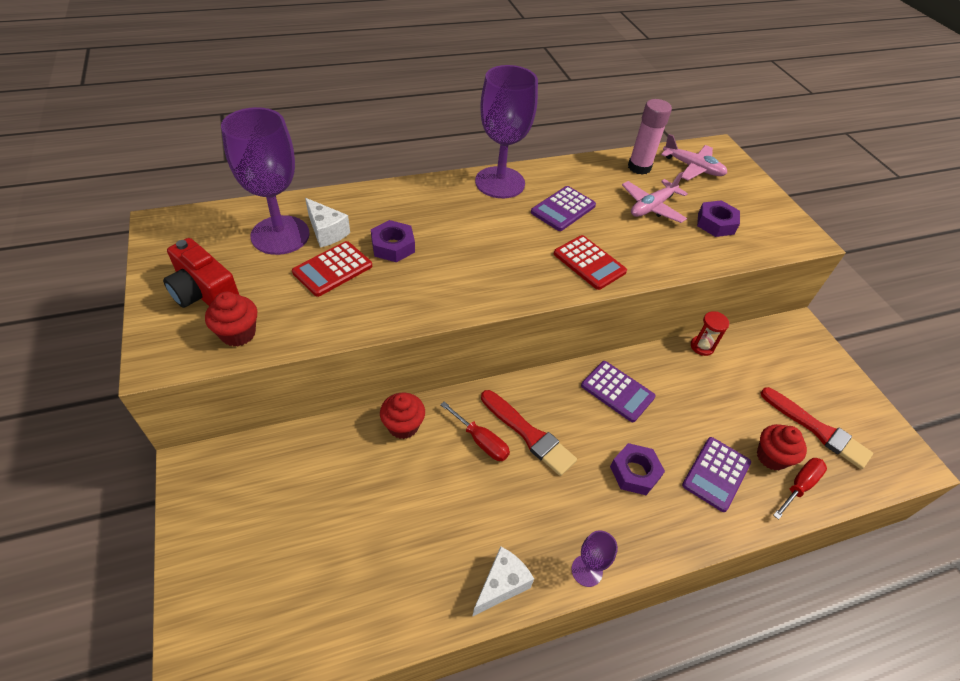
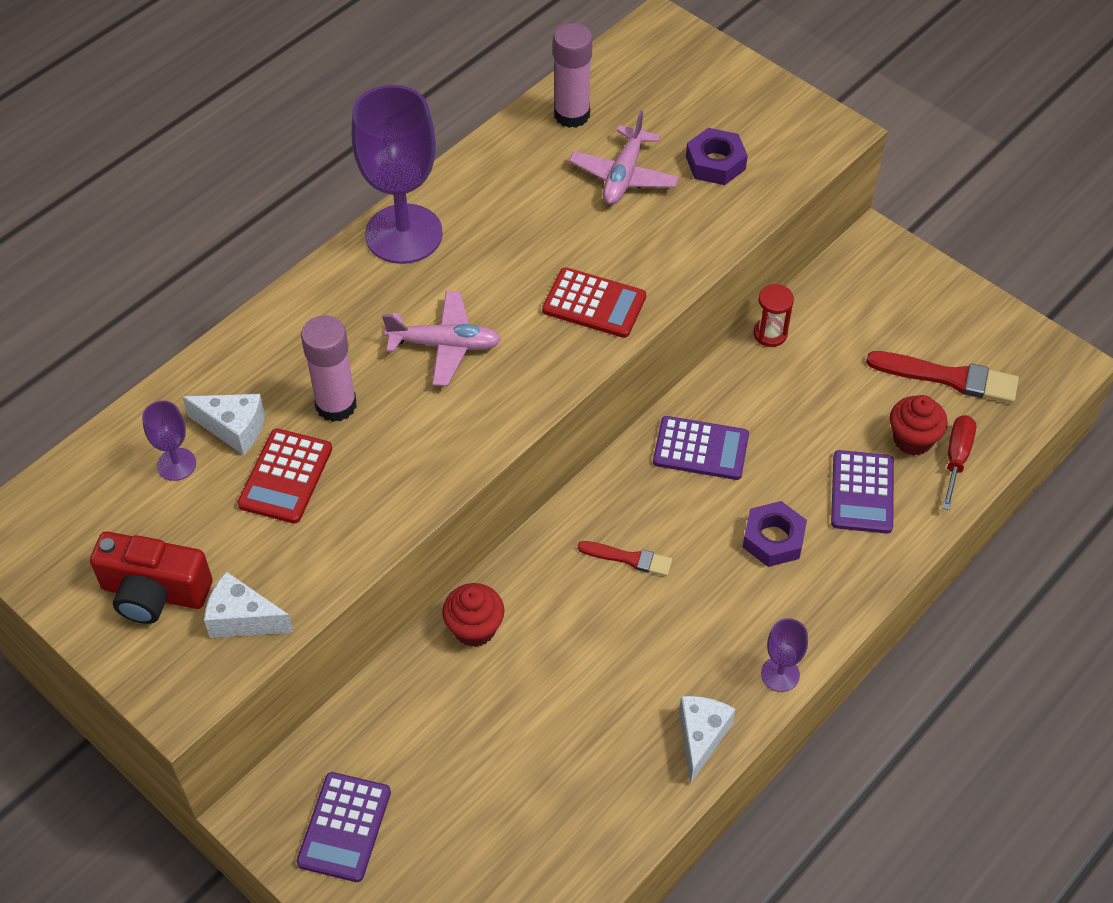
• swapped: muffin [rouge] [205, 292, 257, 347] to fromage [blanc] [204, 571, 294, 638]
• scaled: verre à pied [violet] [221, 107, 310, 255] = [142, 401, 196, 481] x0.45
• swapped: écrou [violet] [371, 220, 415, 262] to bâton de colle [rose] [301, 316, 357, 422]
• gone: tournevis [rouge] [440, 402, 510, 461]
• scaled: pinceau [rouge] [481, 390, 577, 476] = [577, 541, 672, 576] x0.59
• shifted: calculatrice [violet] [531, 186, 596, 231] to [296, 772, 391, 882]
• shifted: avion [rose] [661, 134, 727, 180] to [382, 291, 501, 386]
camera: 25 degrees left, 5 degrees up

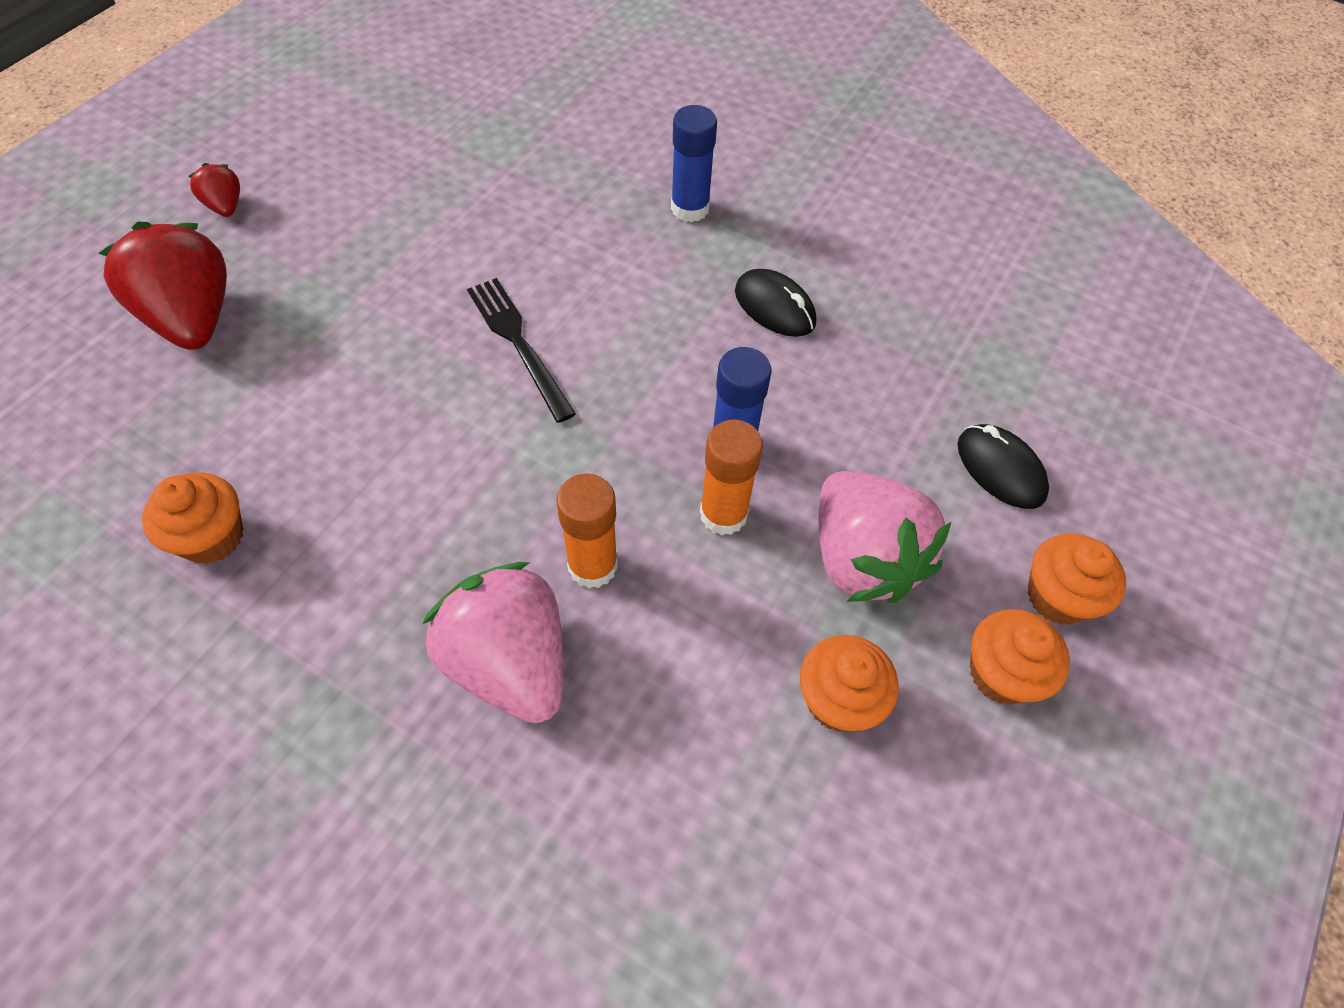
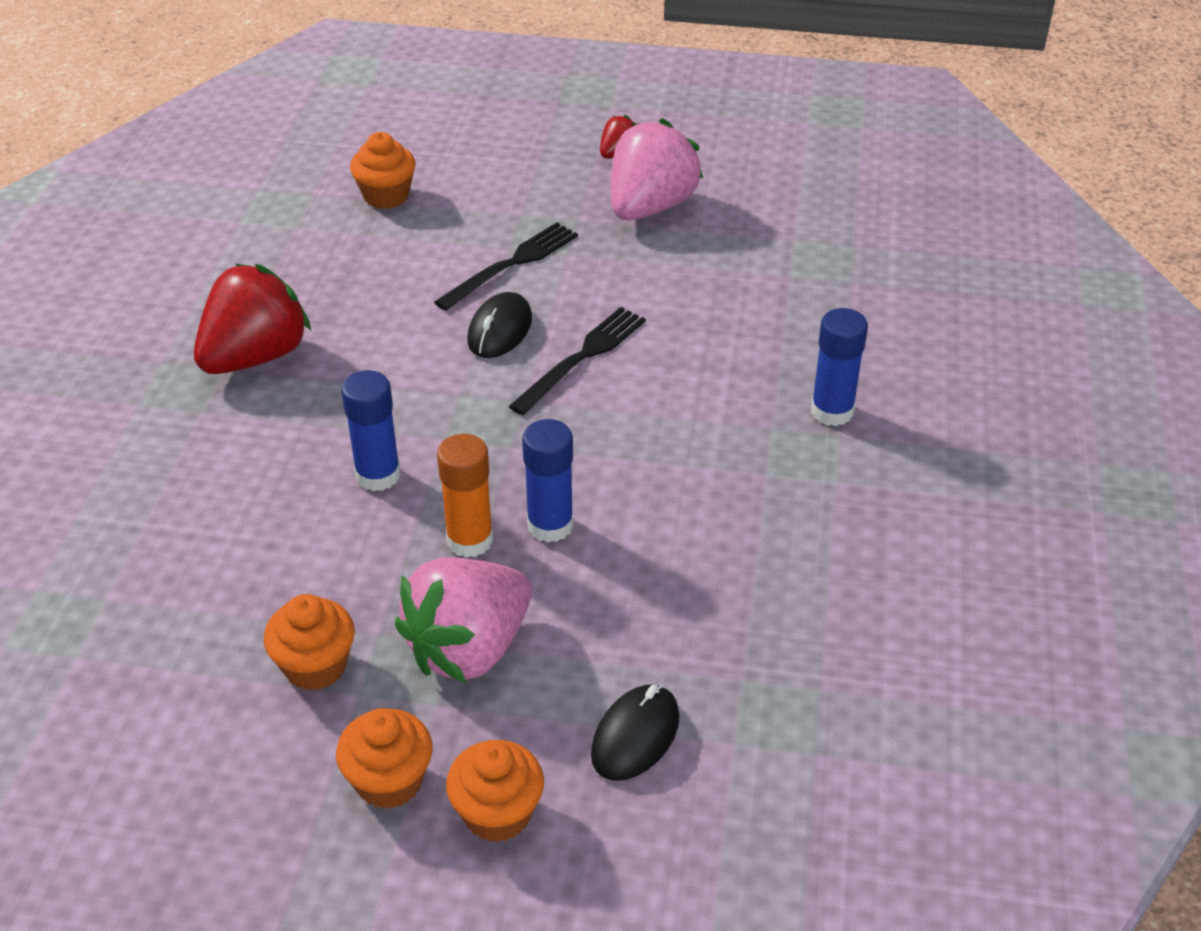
• shifted: fraise [rouge] [98, 221, 227, 350] to [194, 264, 311, 374]
• shifted: muffin [orange] [142, 473, 243, 564] to [350, 132, 416, 209]
• shifted: fraise [rose] [422, 562, 563, 723] to [611, 118, 703, 220]
• repainted: bâton de colle [orange] [556, 473, 618, 588] to bâton de colle [bleu] [341, 370, 400, 491]
• shifted: souris [noir] [735, 269, 816, 337] to [468, 292, 532, 358]
• new: fourchette [noir] [434, 222, 578, 311]
camera: 70 degrees right, 15 degrees down

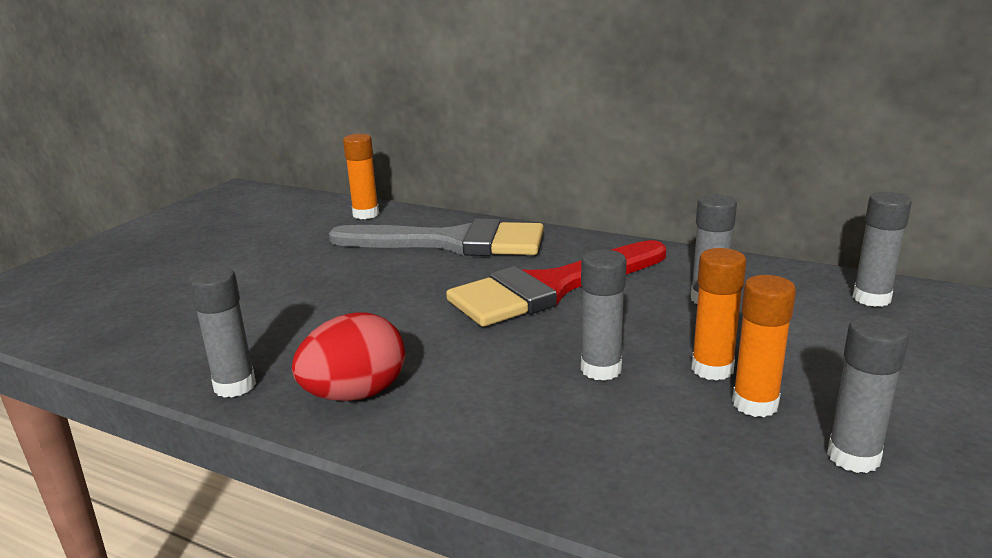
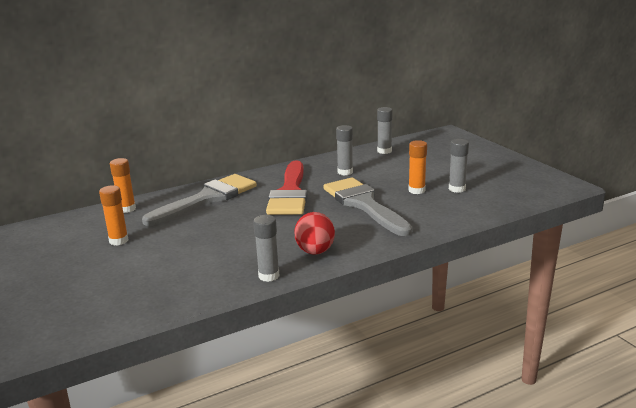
• swapped: bâton de colle [gris] [581, 249, 627, 381] to pinceau [gris] [323, 177, 412, 236]
• shifted: bâton de colle [orange] [691, 248, 746, 381] to [99, 185, 129, 246]
camera: 55 degrees left, 0 degrees up

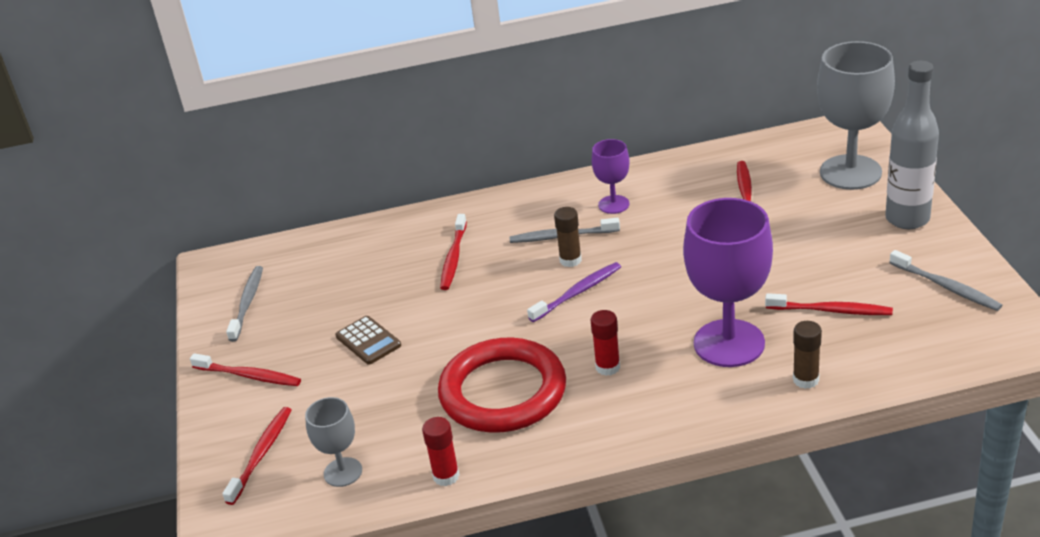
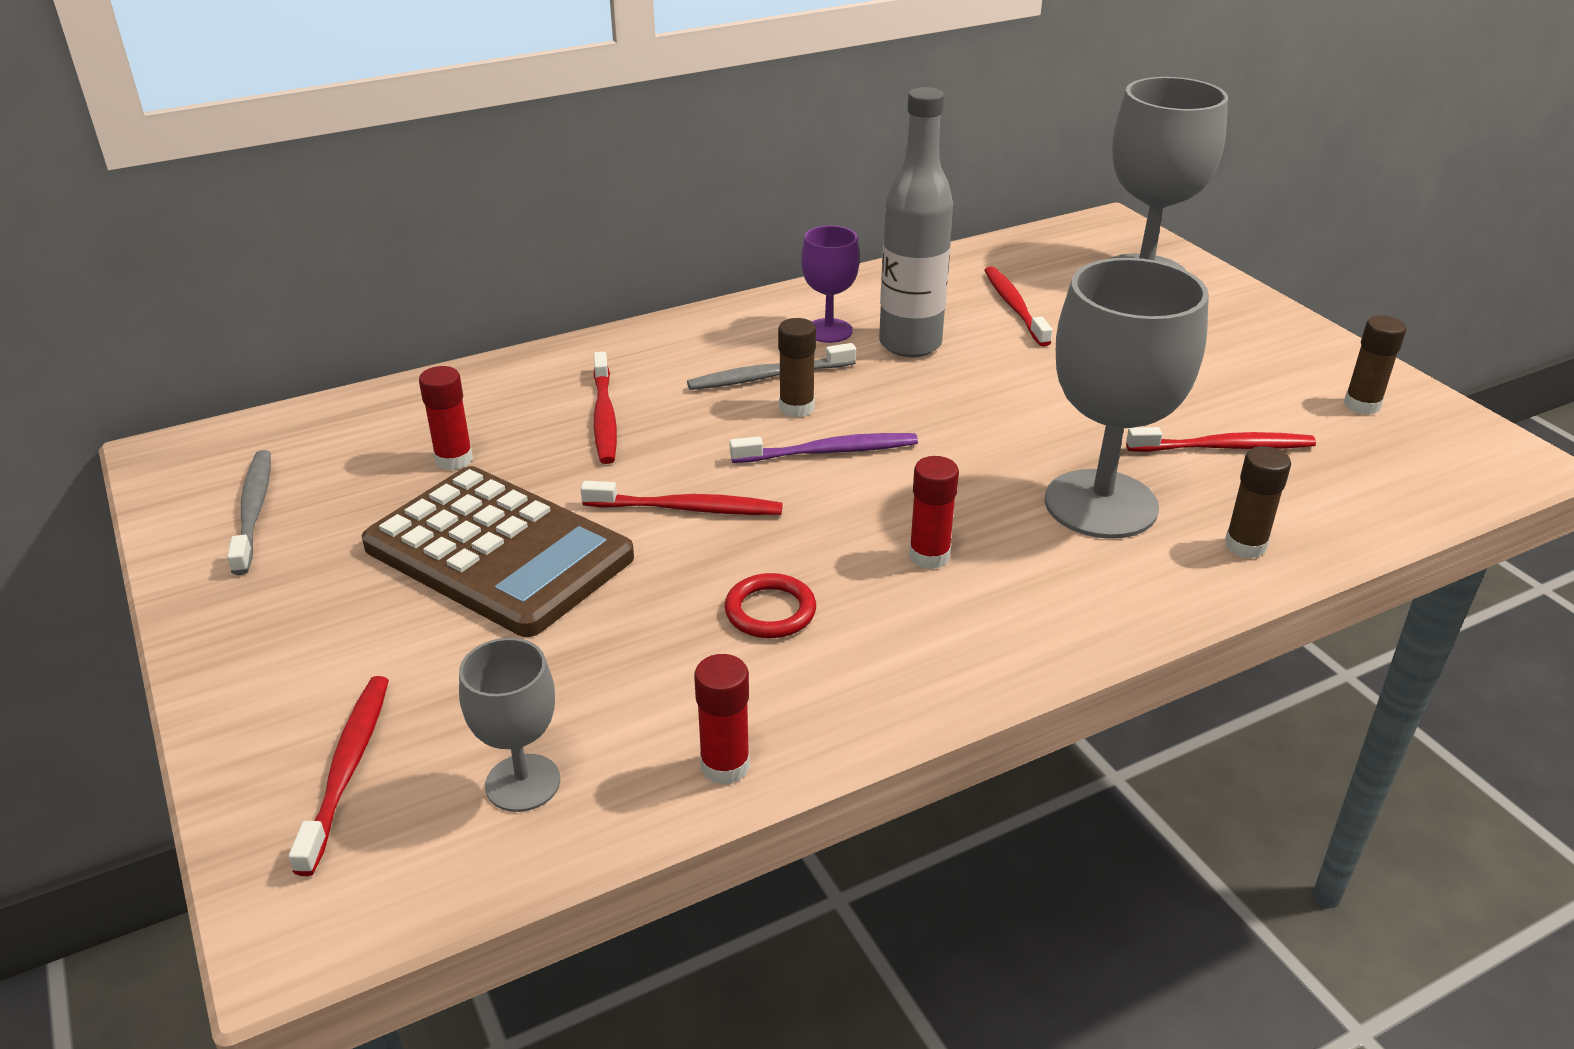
• shifted: brosse à dents [rouge] [190, 353, 301, 386] to [580, 481, 783, 515]
• scaled: calculatrice [marron] [335, 316, 401, 365] = [362, 466, 634, 637] x2.17
• scaled: anneau [rouge] [438, 338, 566, 432] = [724, 573, 816, 638] x0.41
• rotated: brosse à dents [violet] [527, 262, 621, 322] = [729, 433, 918, 463] 45 degrees clockwise
• repainted: verre à pied [violet] [683, 198, 773, 367] to verre à pied [gris] [1045, 258, 1209, 539]
• shifted: bouteille [gris] [885, 61, 939, 229] to [879, 87, 953, 357]
• swapped: brosse à dents [gris] [889, 250, 1002, 311] to bâton de colle [marron] [1344, 315, 1406, 415]
• new: bâton de colle [rouge] [419, 366, 473, 470]
camera: 20 degrees left, 0 degrees up

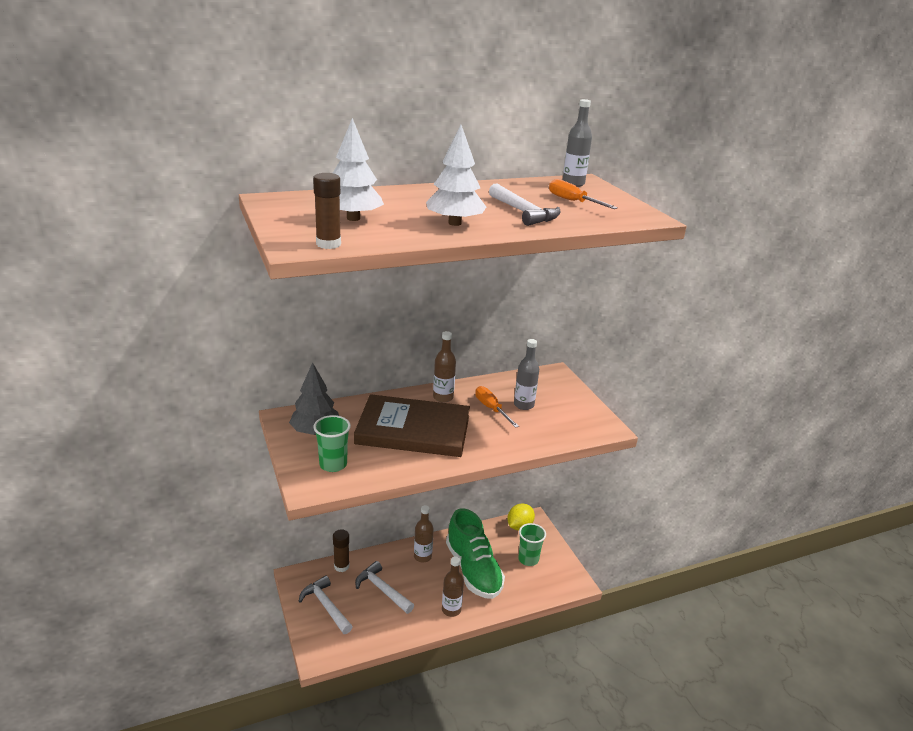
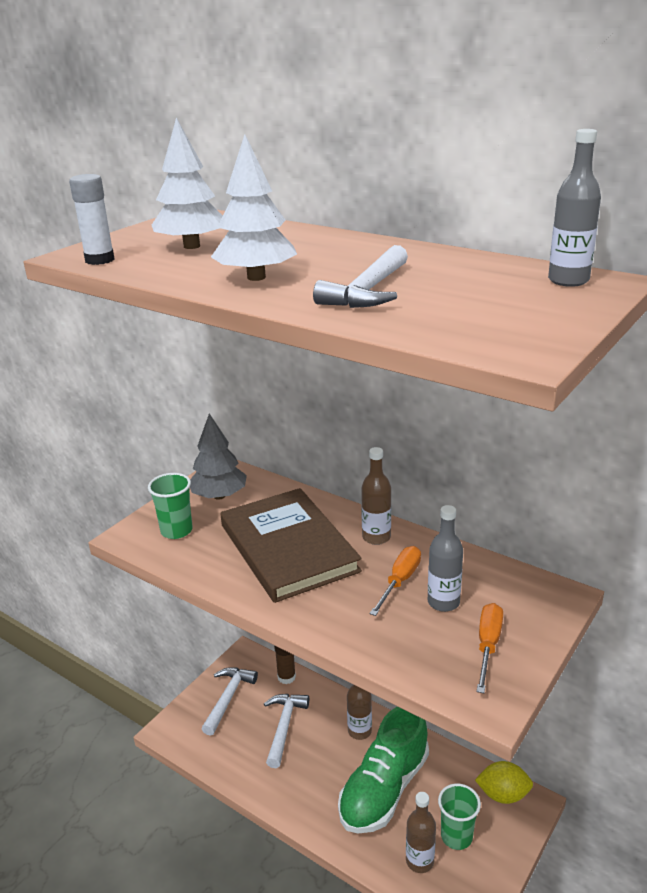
• repainted: bâton de colle [marron] [313, 173, 341, 249] to bâton de colle [blanc] [69, 174, 115, 265]
• shifted: bouteille [marron] [442, 556, 464, 617] to [406, 792, 436, 873]
• shifted: tournevis [orange] [549, 179, 618, 209] to [476, 603, 503, 693]
camera: 60 degrees right, 0 degrees up

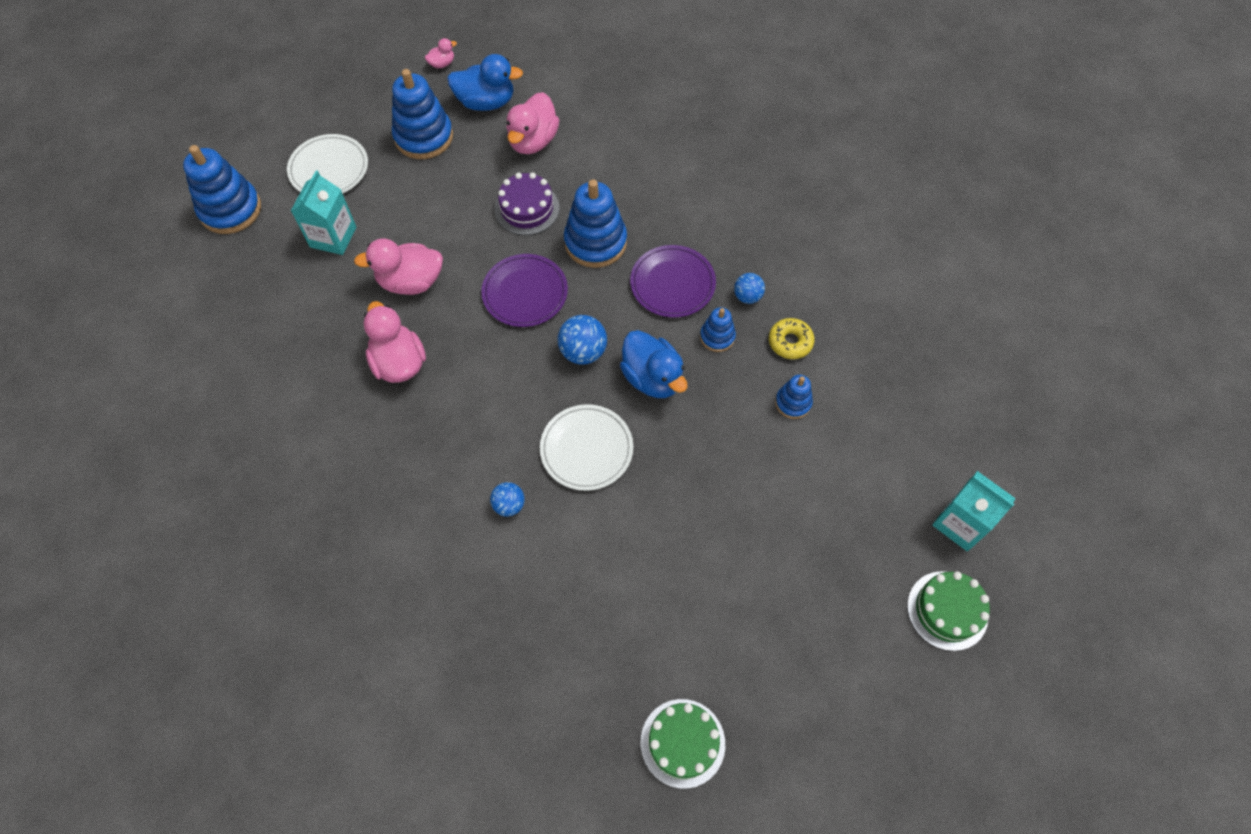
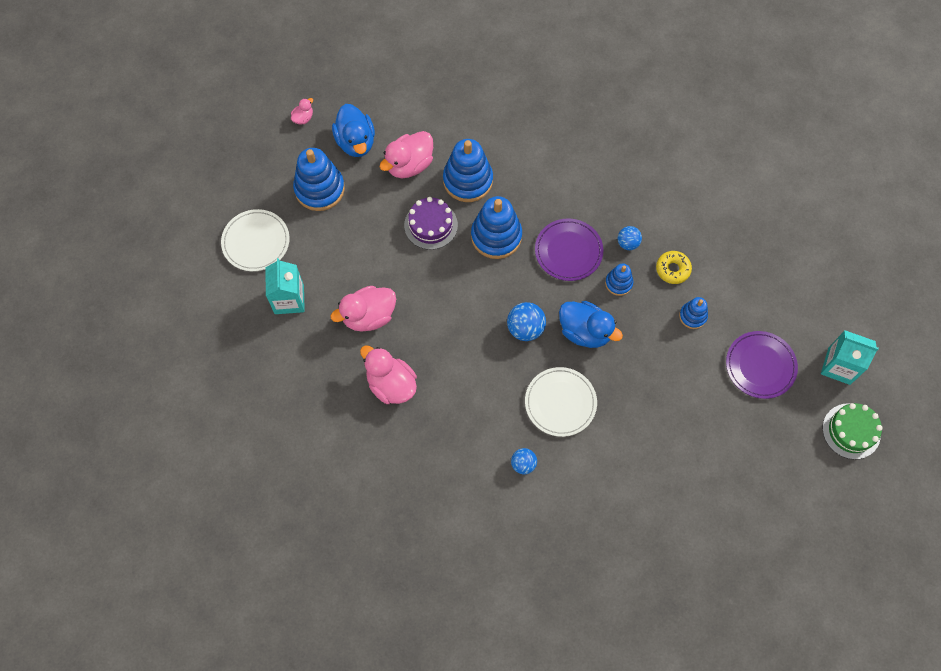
• shifted: jouet à empiler [bleu] [183, 145, 261, 234] to [443, 139, 493, 202]
• rotated: canard [bleu] [447, 54, 523, 111] = [332, 104, 375, 157] 90 degrees clockwise
• shifted: assiette [violet] [481, 254, 568, 327] to [726, 331, 798, 399]
• rotated: canard [rose] [506, 92, 559, 154] = [380, 131, 433, 178] 45 degrees clockwise
• gone: gâteau [vert] [641, 699, 725, 789]
camera: 20 degrees left, 5 degrees up

